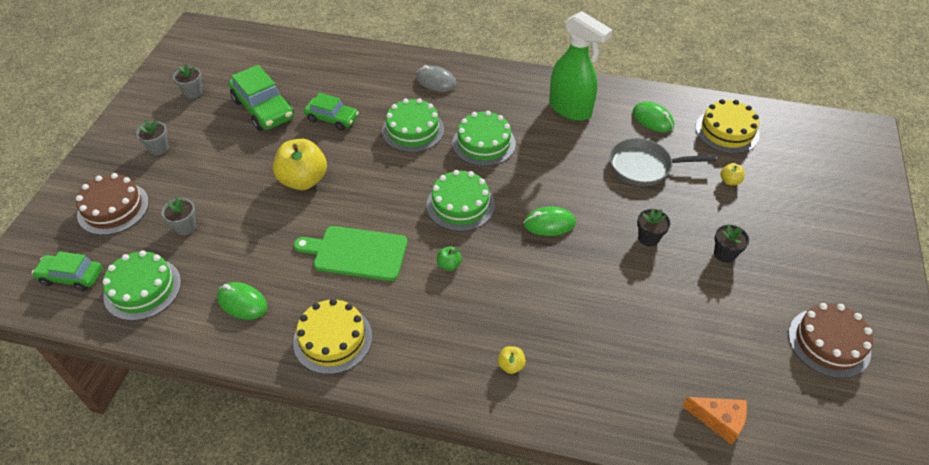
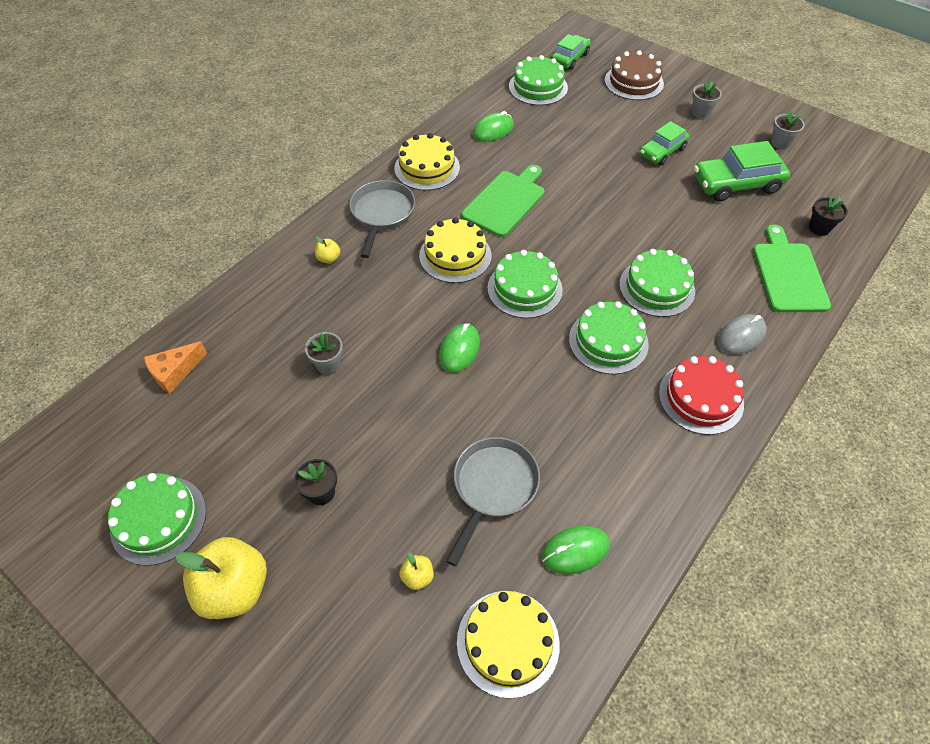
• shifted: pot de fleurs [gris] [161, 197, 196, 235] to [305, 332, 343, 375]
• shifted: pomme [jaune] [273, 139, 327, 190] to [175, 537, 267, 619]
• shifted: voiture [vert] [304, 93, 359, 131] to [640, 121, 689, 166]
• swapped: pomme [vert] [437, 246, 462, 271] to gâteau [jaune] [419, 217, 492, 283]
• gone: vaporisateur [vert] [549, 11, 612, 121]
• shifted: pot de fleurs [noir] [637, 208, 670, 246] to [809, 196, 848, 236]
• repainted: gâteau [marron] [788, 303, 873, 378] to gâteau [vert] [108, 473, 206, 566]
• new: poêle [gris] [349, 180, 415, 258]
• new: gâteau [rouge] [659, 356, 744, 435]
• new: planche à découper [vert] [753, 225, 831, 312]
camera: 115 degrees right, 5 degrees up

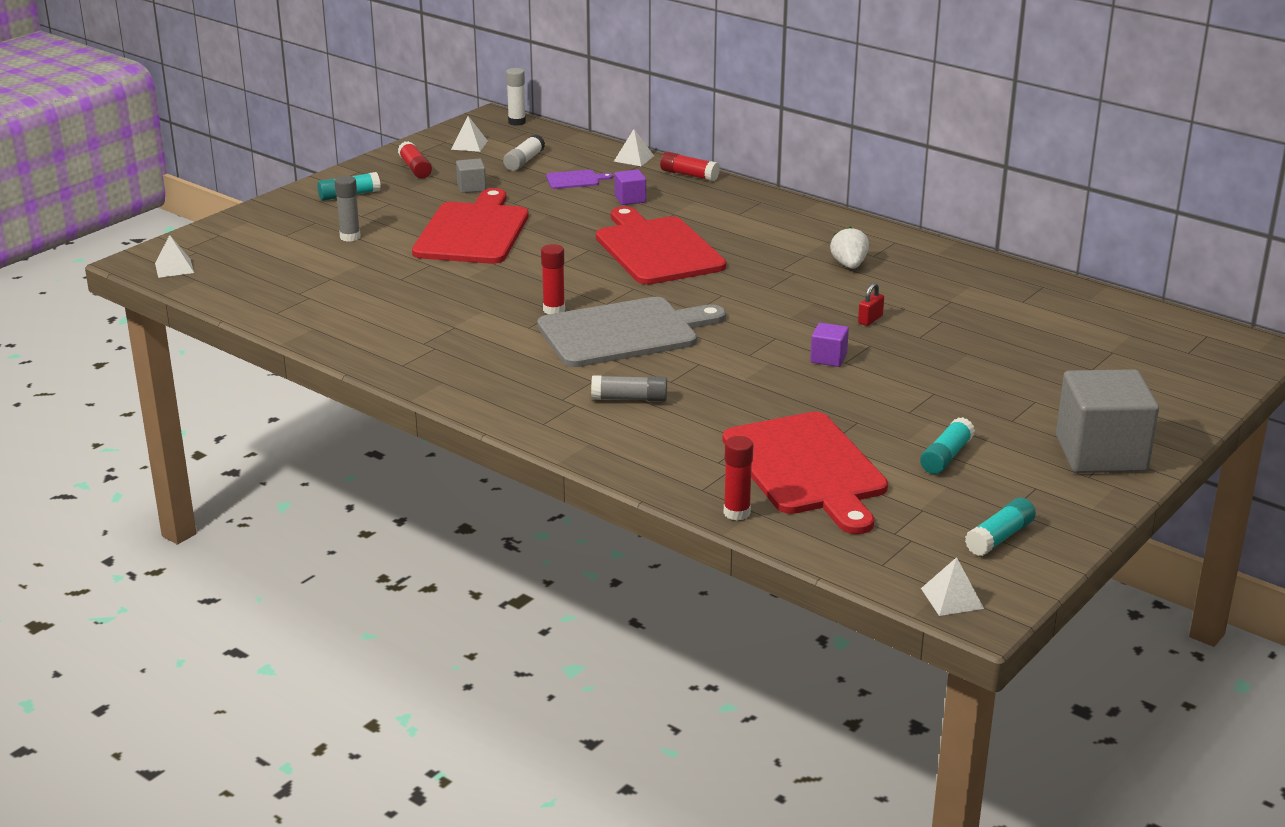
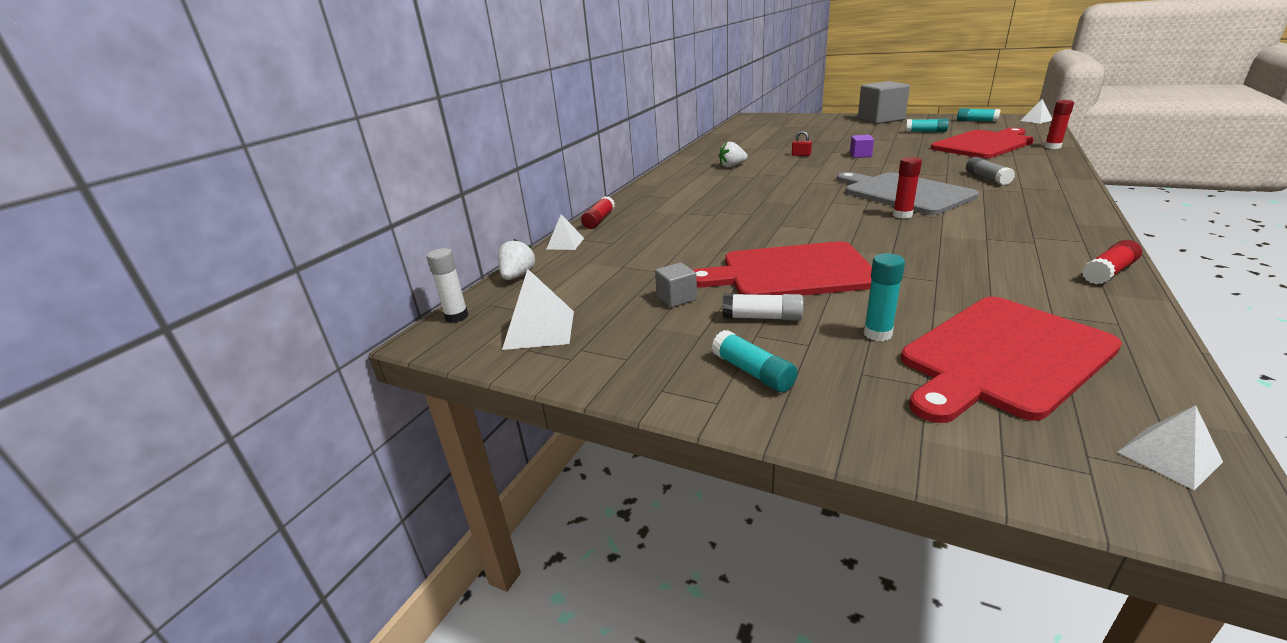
• repainted: bâton de colle [gris] [335, 176, 361, 242] to bâton de colle [turquoise] [863, 253, 905, 341]
• shifted: bâton de colle [rouge] [398, 141, 432, 178] to [1082, 240, 1142, 284]
• scaled: pyramide [blanc] [451, 116, 488, 152] = [502, 269, 574, 350] x1.60
• shifted: bâton de colle [blanc] [503, 134, 545, 171] to [723, 294, 804, 321]
• gone: planche à découper [violet] [546, 170, 613, 189]
• shifted: planche à découper [rouge] [596, 206, 726, 285] to [901, 297, 1122, 423]
• gone: cube [violet] [615, 169, 646, 205]
• new: fraise [blanc] [498, 239, 535, 280]
camera: 100 degrees left, 0 degrees up

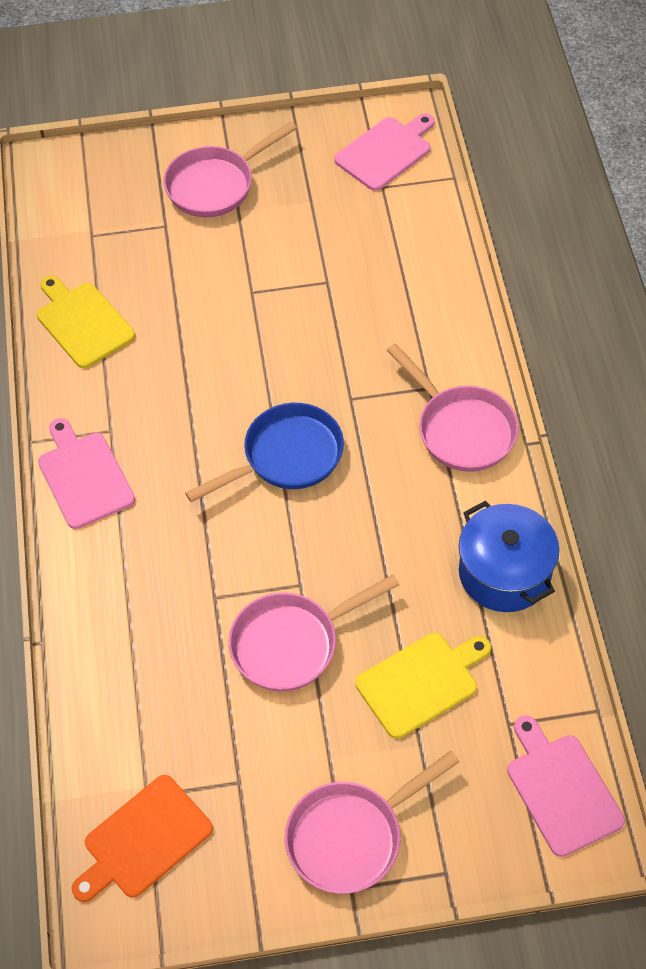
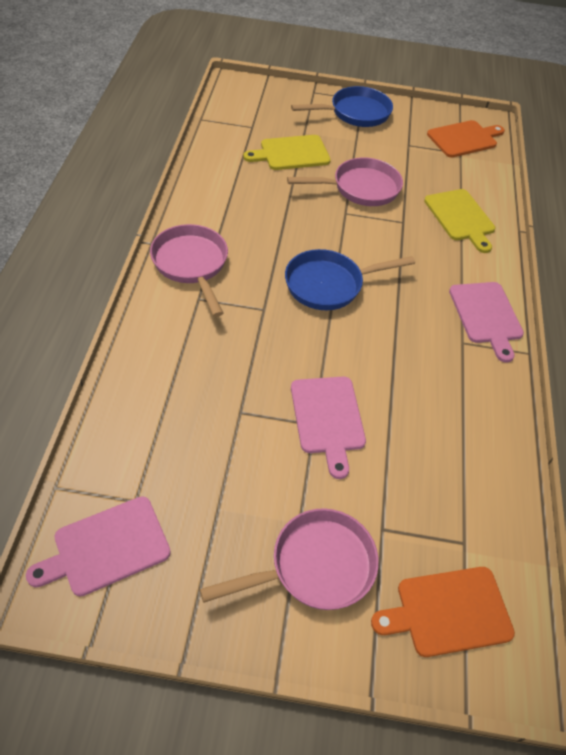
• shifted: planche à découper [jaune] [37, 275, 135, 368] to [424, 189, 495, 253]
• repainted: poêle [rose] [285, 751, 460, 894] to poêle [bleu] [291, 86, 393, 127]
• gone: marmite [bleu] [459, 501, 559, 612]
• shifted: planche à découper [rose] [507, 715, 625, 857] to [291, 377, 366, 479]
• new: planche à découper [orange] [371, 567, 515, 657]
camera: 170 degrees left, 5 degrees down

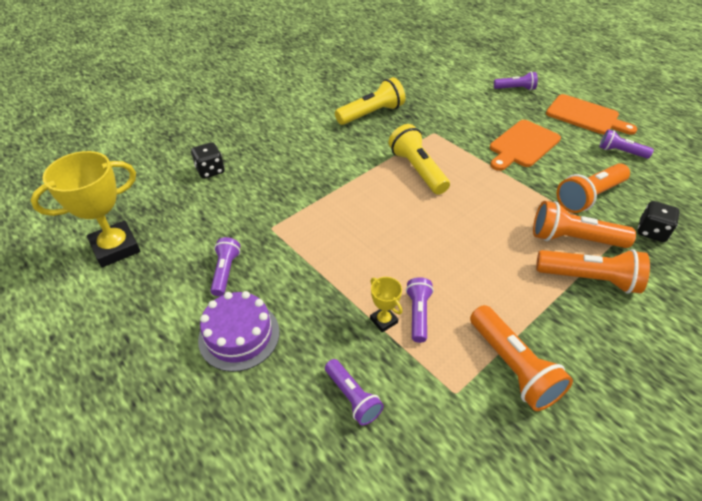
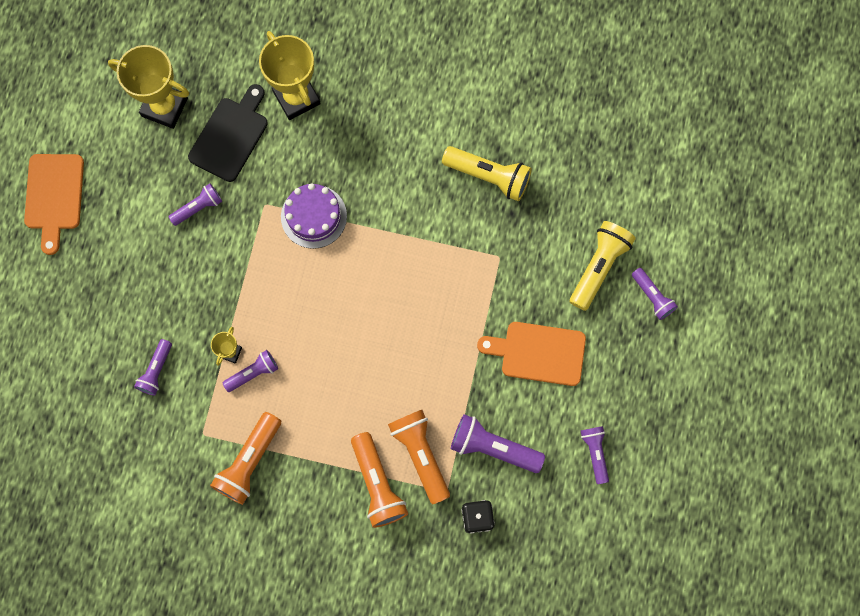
• swapped: dé [noir] [191, 142, 225, 179] to trophée [jaune] [259, 31, 321, 120]
• shifted: gâteau [violet] [198, 291, 280, 372] to [281, 183, 347, 249]
• shifted: lampe de poche [jaune] [389, 124, 450, 195] to [570, 221, 636, 311]
• shifted: planche à découper [orange] [546, 94, 637, 135] to [24, 154, 84, 255]
• repainted: lampe de poche [orange] [557, 163, 630, 213] to lampe de poche [violet] [451, 414, 545, 473]
• new: planche à découper [noir] [188, 84, 268, 182]
camera: 55 degrees right, 30 degrees up

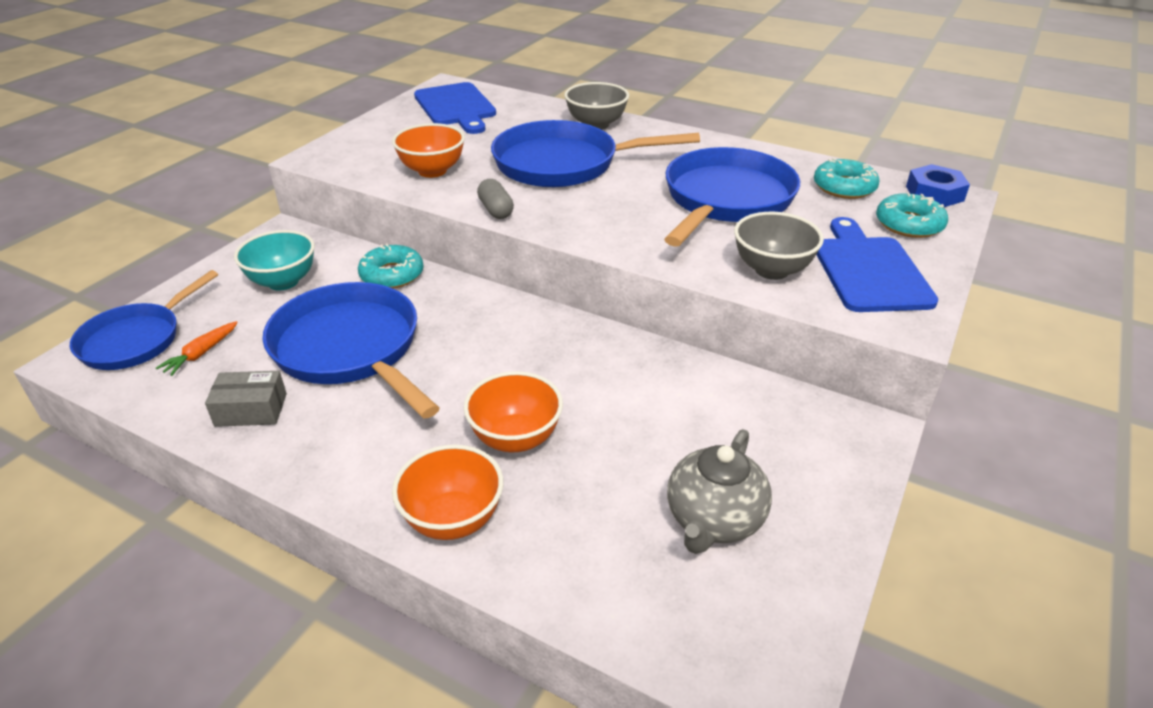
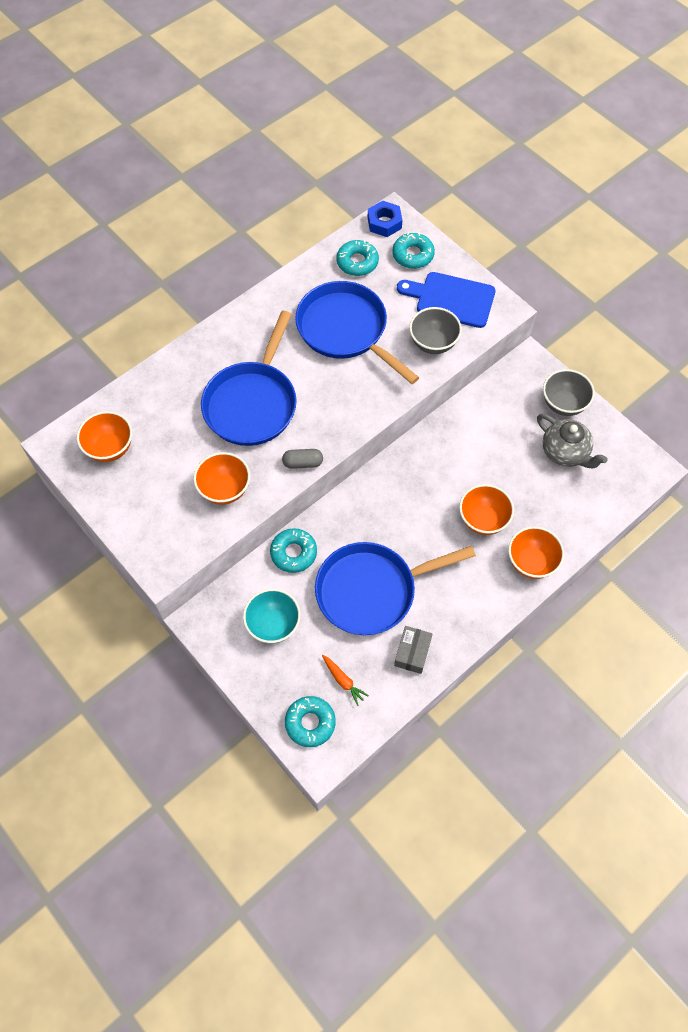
• swapped: poêle [bleu] [70, 270, 218, 370] to beignet [turquoise] [285, 696, 336, 747]
• swapped: planche à découper [bleu] [414, 82, 496, 134] to bol [orange] [77, 411, 132, 462]
• shifted: bol [gris] [564, 82, 629, 130] to [543, 369, 595, 416]
camera: 70 degrees left, 25 degrees up

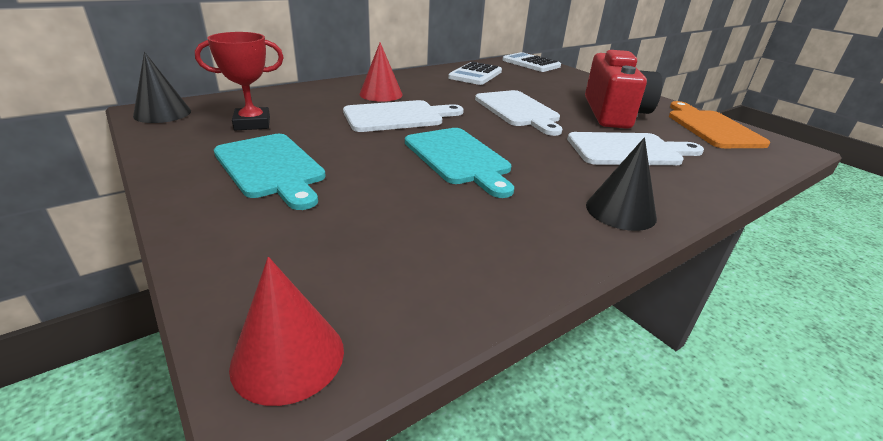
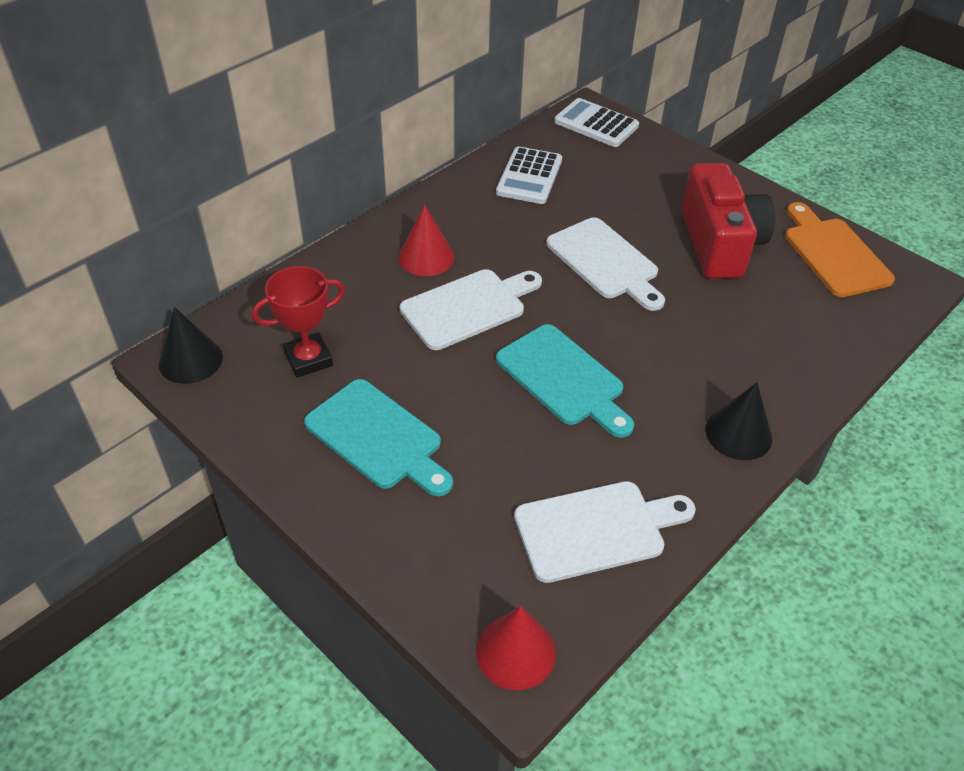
• shifted: planche à découper [blanc] [567, 132, 704, 165] to [514, 481, 696, 583]
camera: 10 degrees left, 15 degrees up

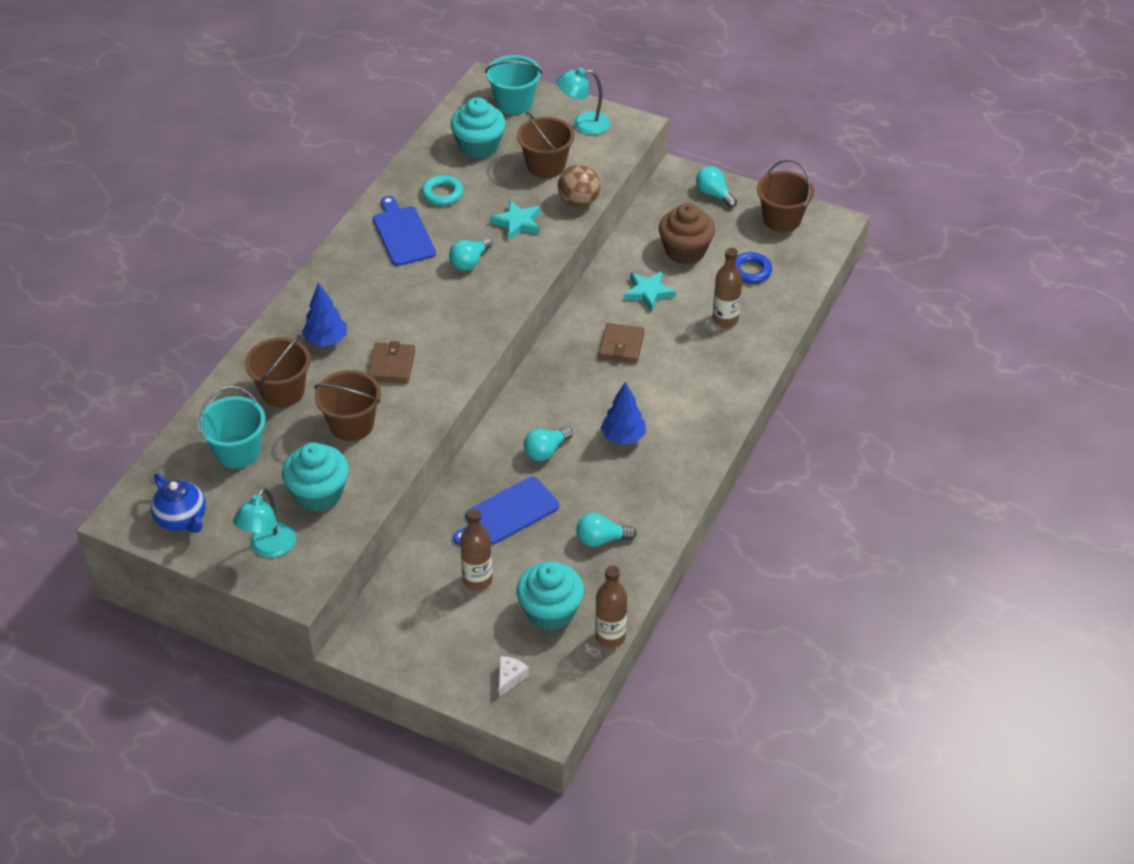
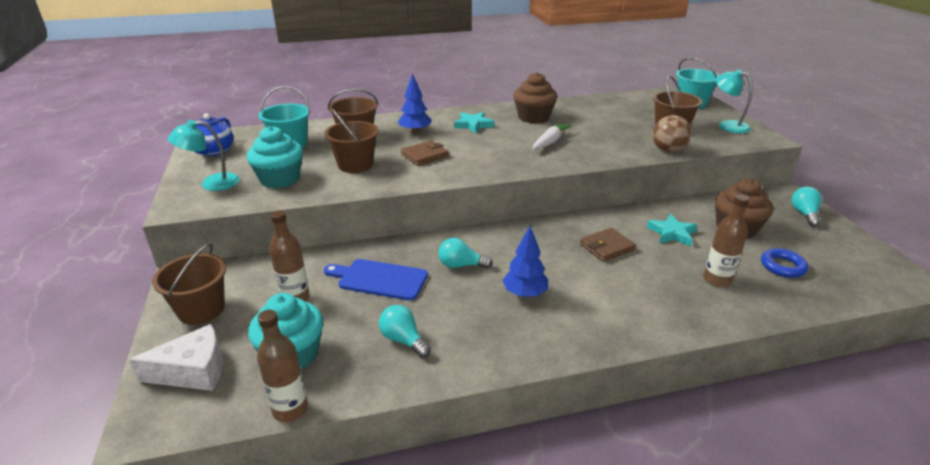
• swapped: planche à découper [bleu] [373, 196, 436, 266] to muffin [marron] [514, 72, 557, 124]
• gone: anneau [turquoise] [422, 175, 463, 206]
• swapped: ampoule [turquoise] [449, 237, 492, 271] to carotte [blanc] [533, 122, 572, 150]
• gone: muffin [turquoise] [450, 97, 506, 159]
• shifted: étoile [turquoise] [490, 200, 540, 240] to [454, 112, 495, 134]
• scaled: fromage [blanc] [499, 656, 529, 697] = [129, 324, 223, 391] x1.90
• shifted: seau [marron] [757, 159, 814, 232] to [152, 243, 226, 325]
camera: 50 degrees right, 15 degrees down

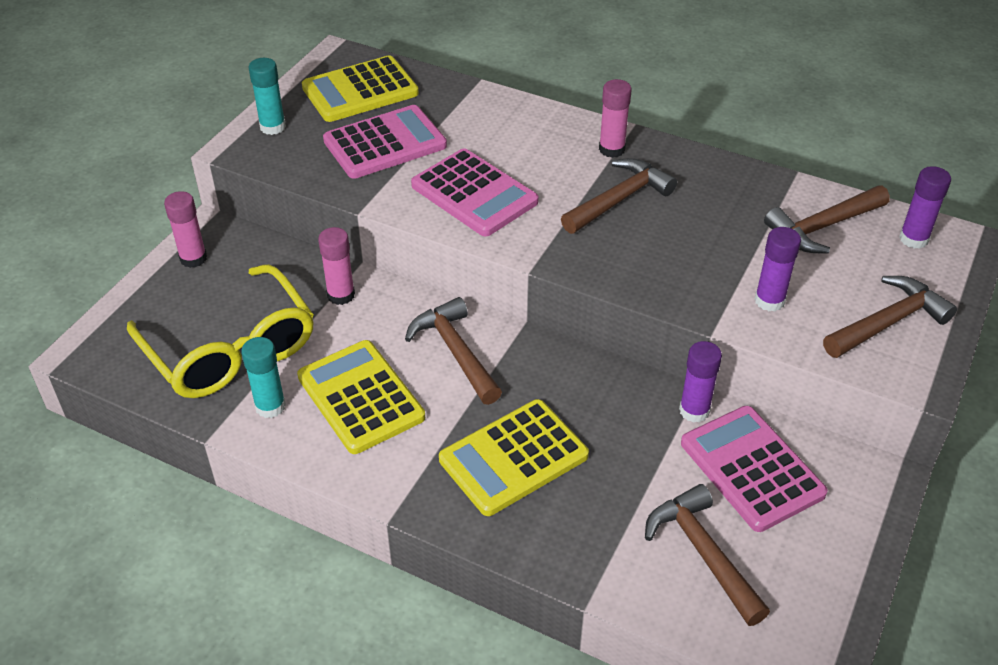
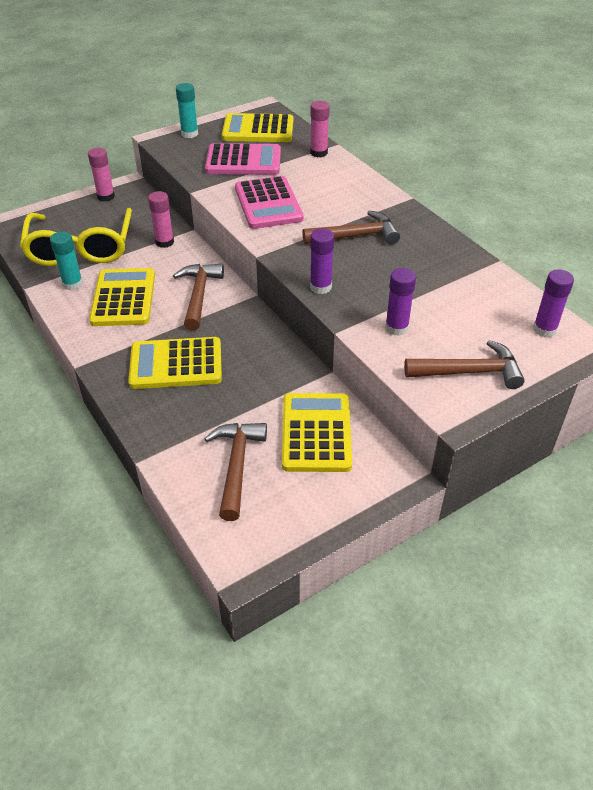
• shifted: bâton de colle [rose] [599, 79, 632, 158] to [310, 101, 330, 157]
• shifted: bâton de colle [violet] [679, 341, 722, 423] to [310, 229, 334, 294]
• repainted: calculatrice [rose] [681, 406, 828, 532] to calculatrice [jaune] [282, 393, 352, 472]
• gone: marteau [marron] [764, 185, 890, 254]
camera: 30 degrees right, 0 degrees up

